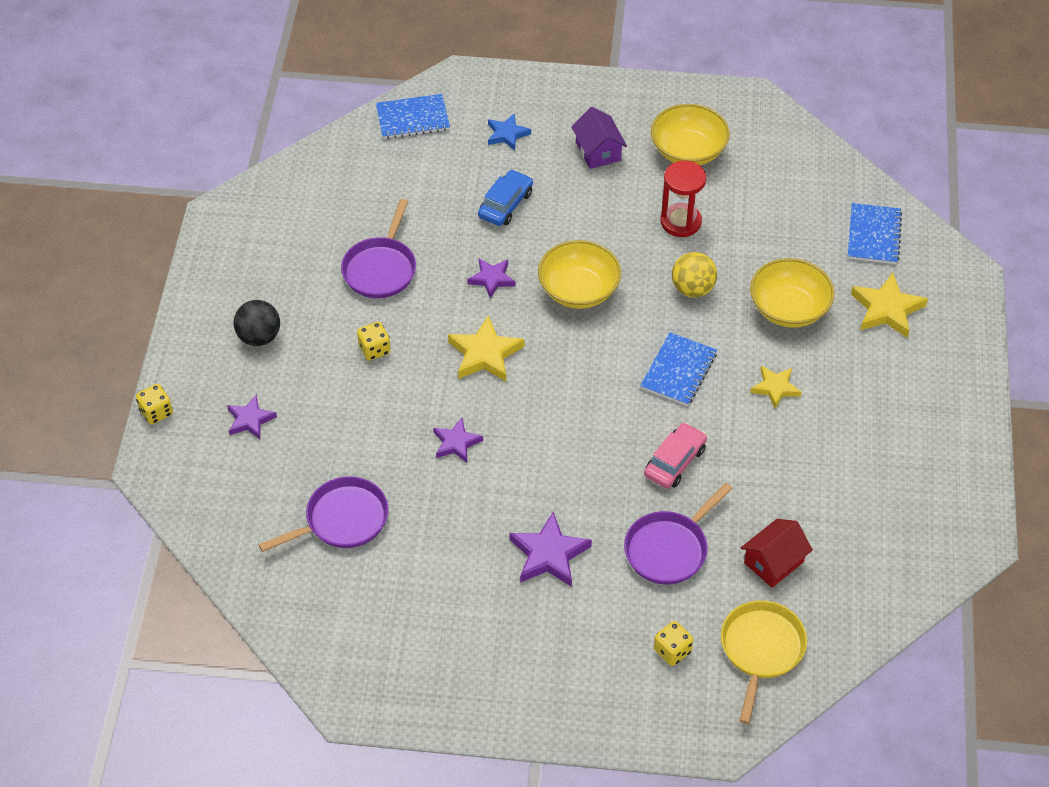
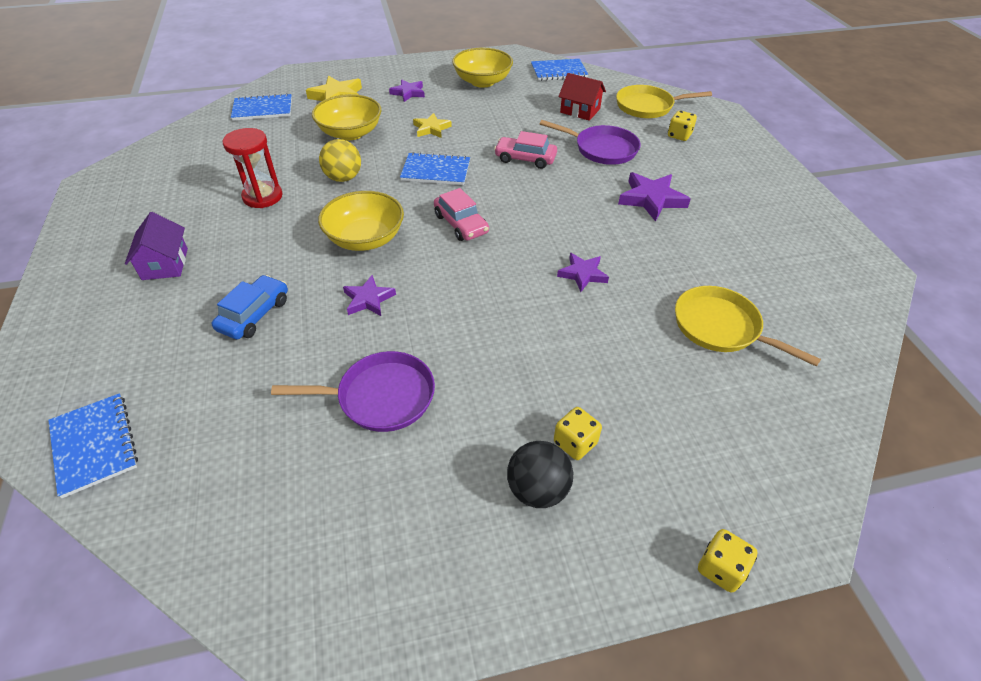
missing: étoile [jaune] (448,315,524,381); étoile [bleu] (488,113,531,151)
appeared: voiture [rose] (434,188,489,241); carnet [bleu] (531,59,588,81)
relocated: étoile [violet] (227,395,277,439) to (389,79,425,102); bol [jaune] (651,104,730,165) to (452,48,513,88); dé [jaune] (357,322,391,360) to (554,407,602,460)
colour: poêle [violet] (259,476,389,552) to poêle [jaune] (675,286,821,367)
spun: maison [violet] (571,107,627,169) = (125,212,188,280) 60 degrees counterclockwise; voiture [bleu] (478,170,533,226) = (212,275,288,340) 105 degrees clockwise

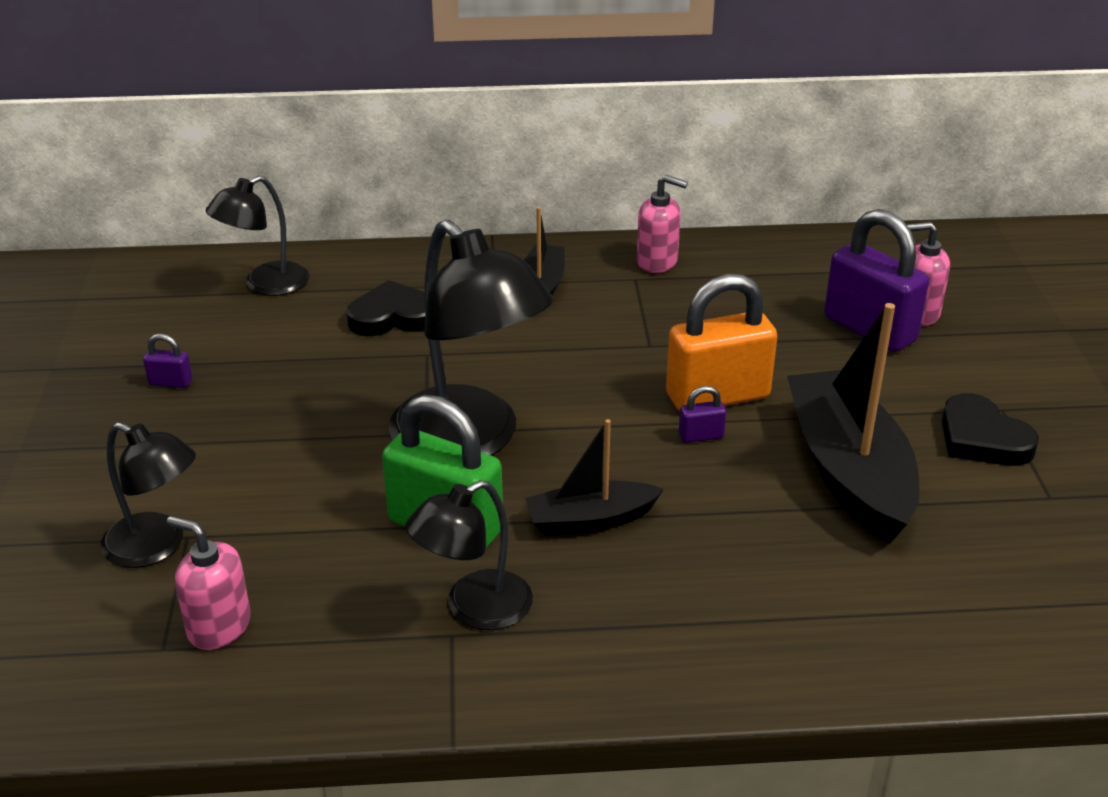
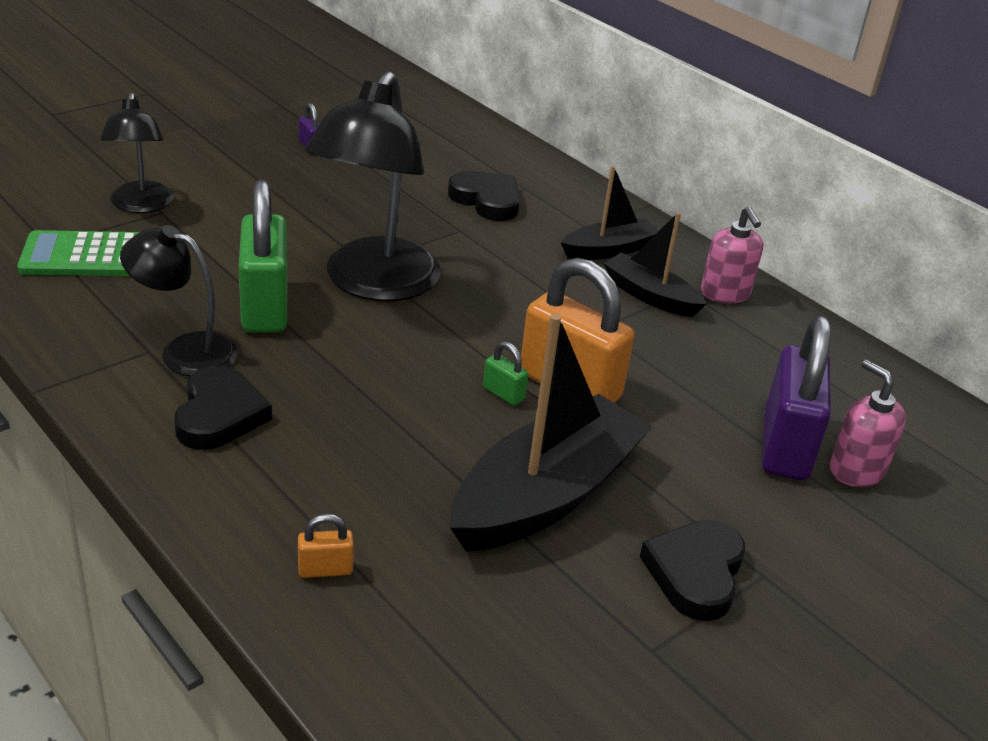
missing: lampe [noir] (206,175,309,296)
appeared: cœur [noir] (174,366,272,450); cadenas [orange] (298,514,354,578)
relocated: bateau [noir] (525,419,664,535) to (603,212,706,317)
exchanged: distributeur de savon [rose] (167,516,251,650) to calculatrice [vert] (17,230,139,276)
colour: cadenas [violet] (679,386,726,443) to cadenas [vert] (483,341,528,406)

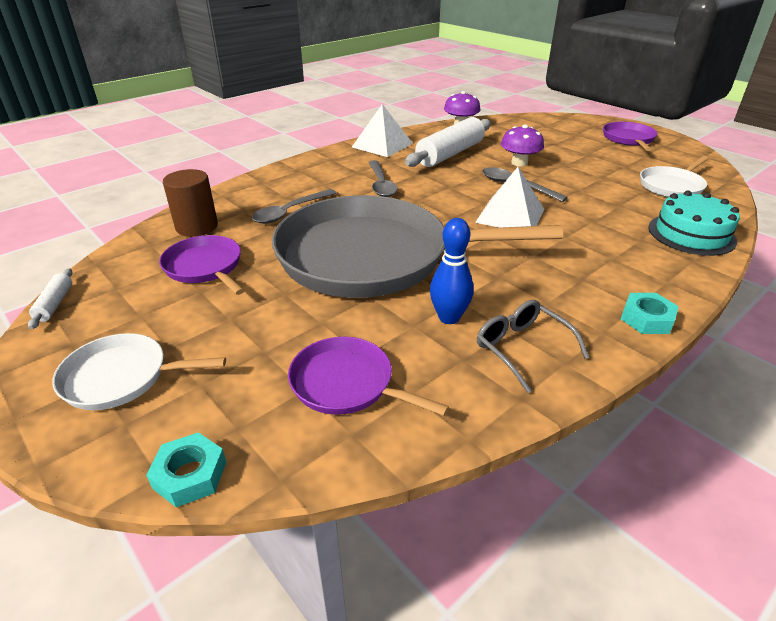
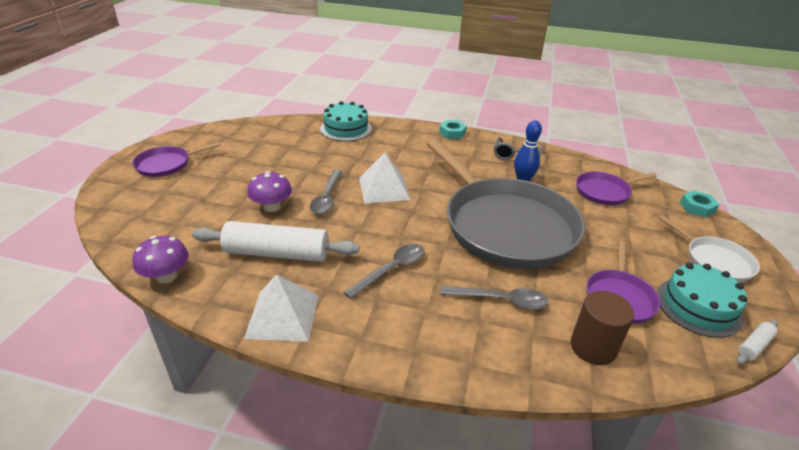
missing: poêle [blanc] (640,156,709,197)
appeared: gâteau [turquoise] (657,263,747,338)
spun: poêle [violet] (288,337,449,416) = (576,172,657,205) 75 degrees clockwise

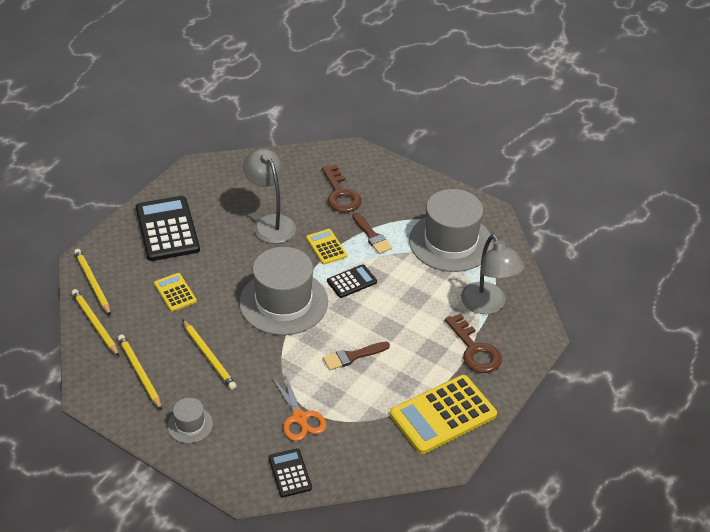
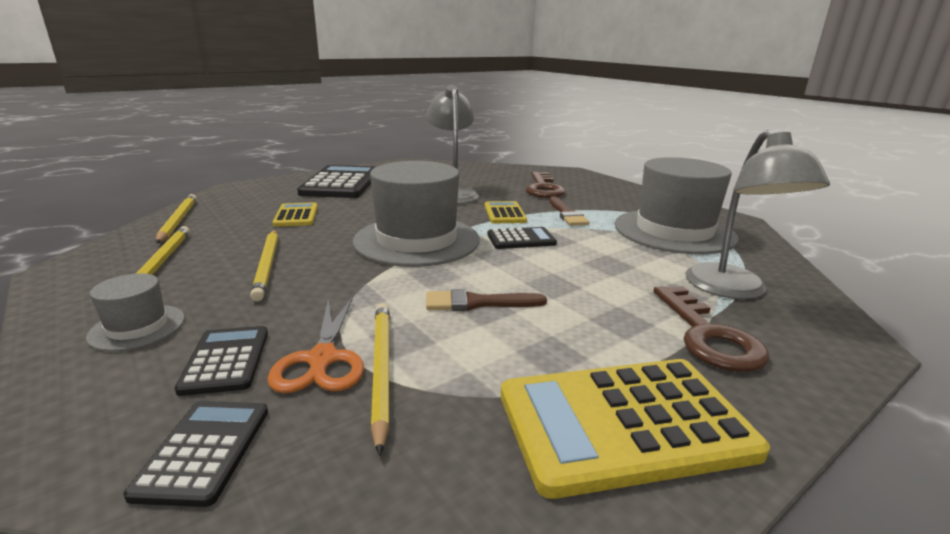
appeared: calculatrice [noir] (175,326,268,396)
relocated: crayon [jaune] (74,249,111,316) to (370,303,390,456)

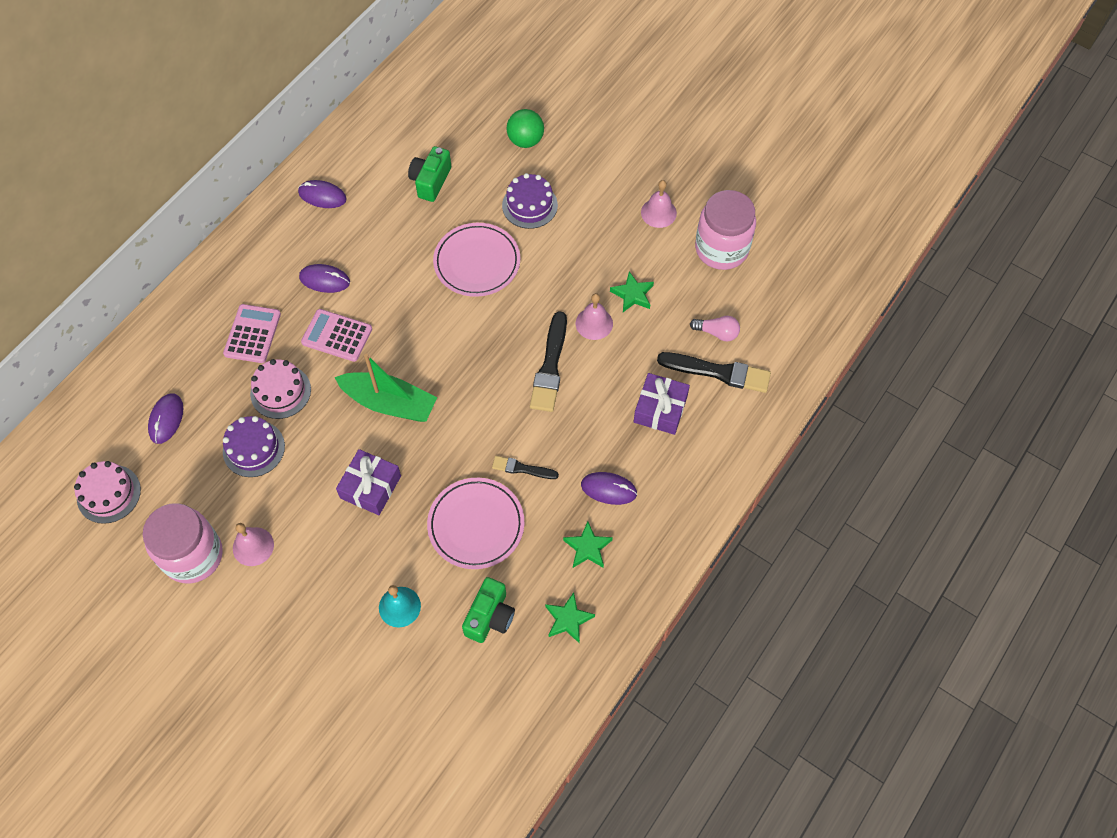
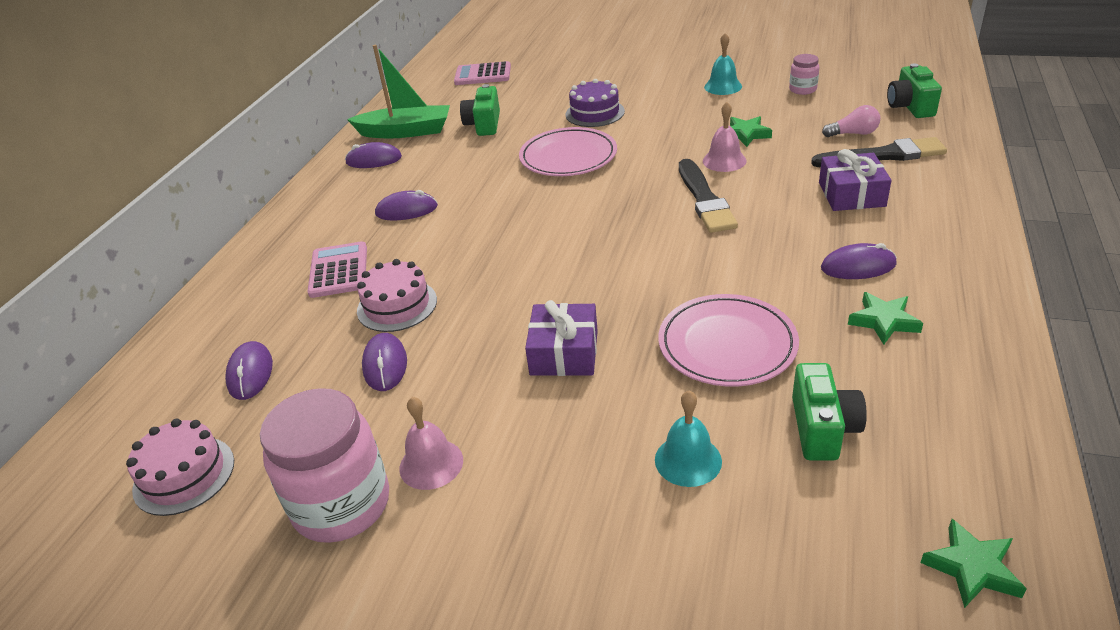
missing: pinceau [noir] (492,456,559,479); balle [vert] (507,109,544,148)
appeared: appareil photo [vert] (887,63,942,118)
relocated: bateau [vert] (334,354,437,422) to (347,45,450,138); calculatrice [rose] (301,309,372,362) to (454,61,511,85); étoile [vert] (545,592,595,644) to (920,519,1027,608)
exchanged: gâteau [violet] (223,416,285,477) to souris [violet] (362,333,407,391)
colour: cloche [rose] (641,180,677,228) to cloche [turquoise] (704,33,742,95)
size: bocal [rose] (695,190,756,270) = (789,54,820,95) x0.47

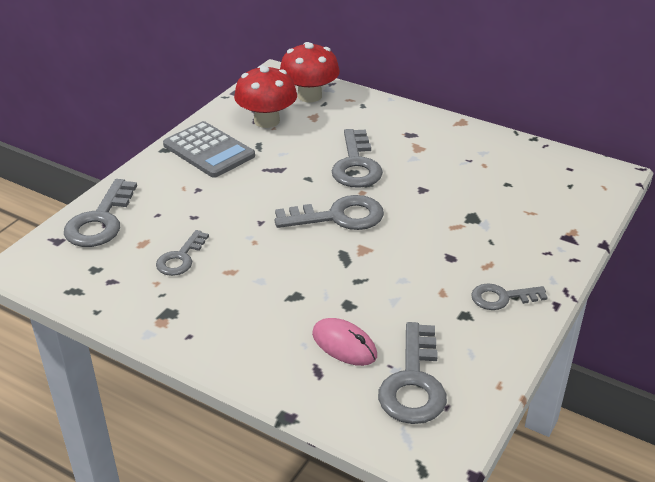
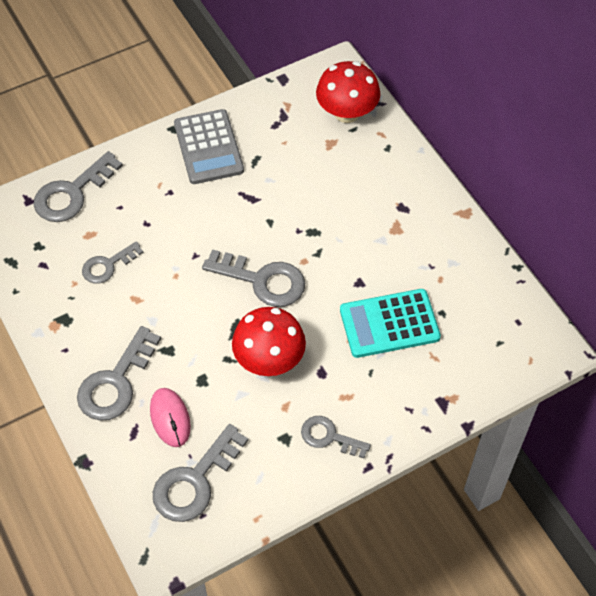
appeared: calculatrice [turquoise] (340,289,441,358)
relocated: clé [gris] (331,129,383,188) to (77,326,161,421); champignon [rouge] (234,65,297,128) to (232,307,306,376)

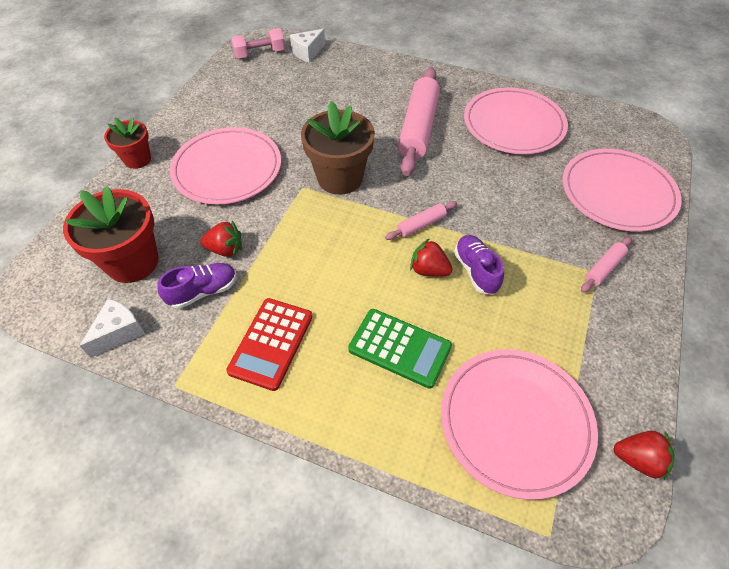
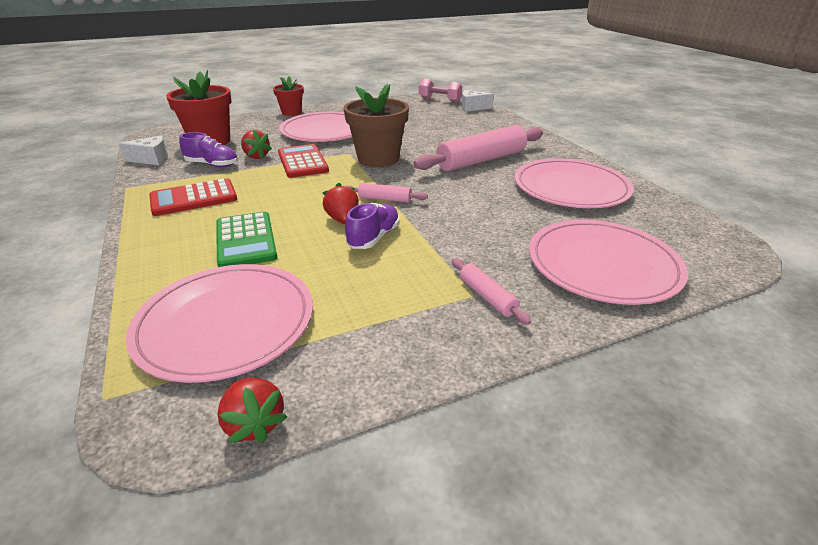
appeared: calculatrice [rouge] (278,144,329,178)
spun: rouleau à pâtisserie [rose] (581,237,632,293) = (452,258,531,325) 60 degrees clockwise

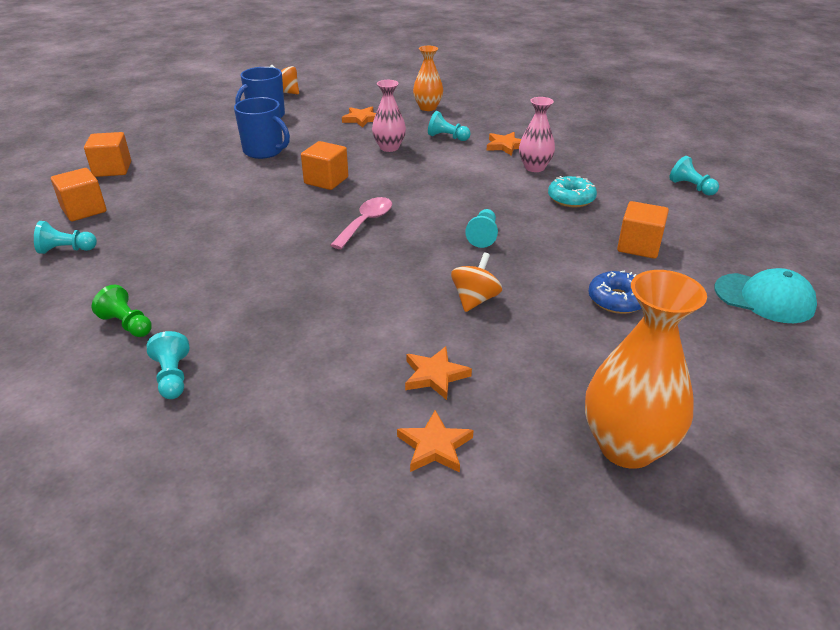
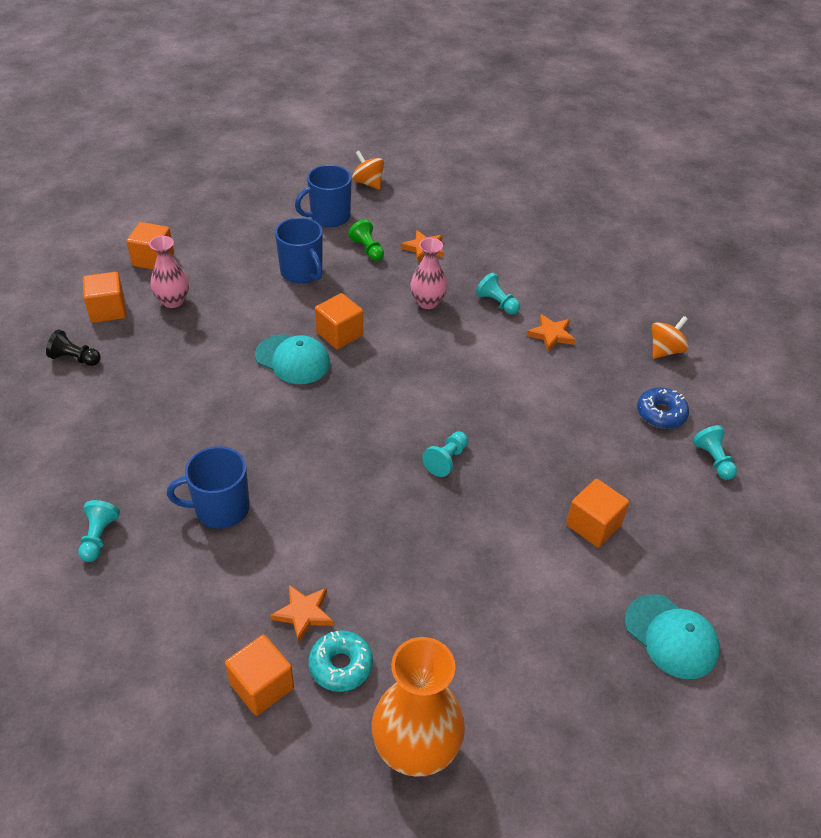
missing: cuillère [rose] (330,197,392,249); vase [orange] (413,46,443,111)
appeared: tasse [bleu] (167,446,250,529); casquette [turquoise] (255,334,330,384)
relocated: vase [rose] (519,97,555,172) to (149,236,189,308); beignet [turquoise] (548,176,597,207) to (308,630,373,692); pion [vert] (92,285,152,337) to (348,220,384,261); beignet [bleu] (588,271,642,314) to (637,388,689,429); toupie [orange] (451,252,502,312) to (652,316,689,359)
exchanged: étoile [orange] (397,410,474,473) to cube [orange] (225,635,294,716)
colour: pion [turquoise] (34,221,97,254) to pion [noir] (46,329,101,366)

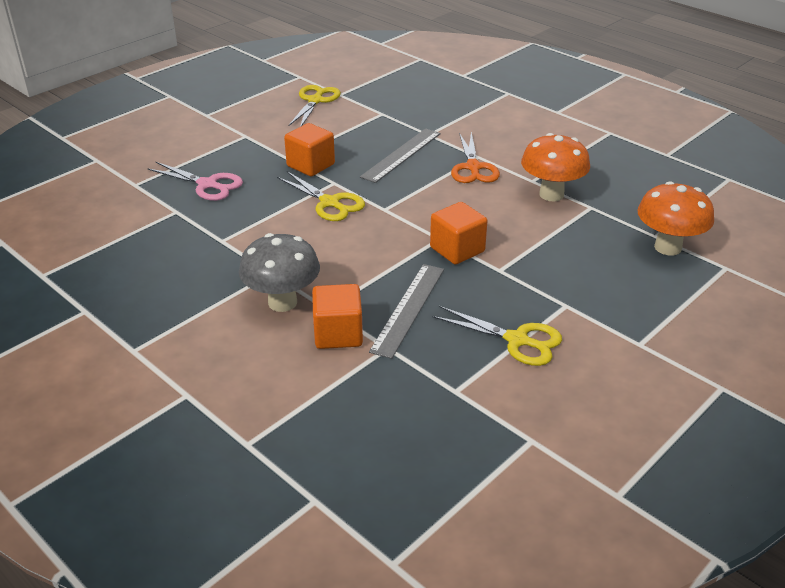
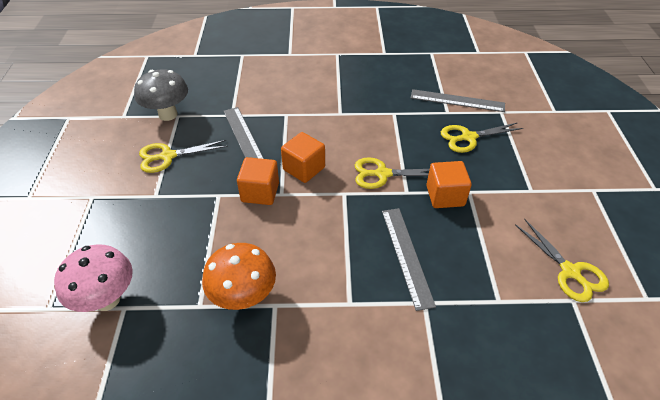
missing: ciseaux [orange] (451,132,500,183)
appeared: règle [gris] (411,89,505,112)
relocated: champignon [gris] (239,233,320,312) to (134,69,188,121); cube [orange] (312,284,363,349) to (281,132,325,183)
colour: champignon [orange] (637,181,714,255) to champignon [rose] (54,245,133,312); ciseaux [rose] (147,162,243,201) to ciseaux [jaune] (441,122,523,153)

